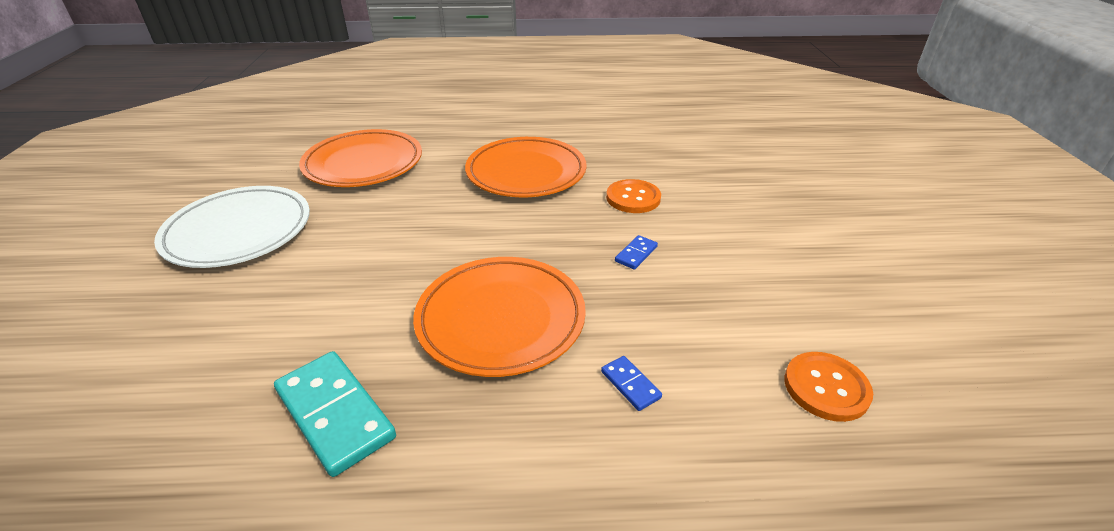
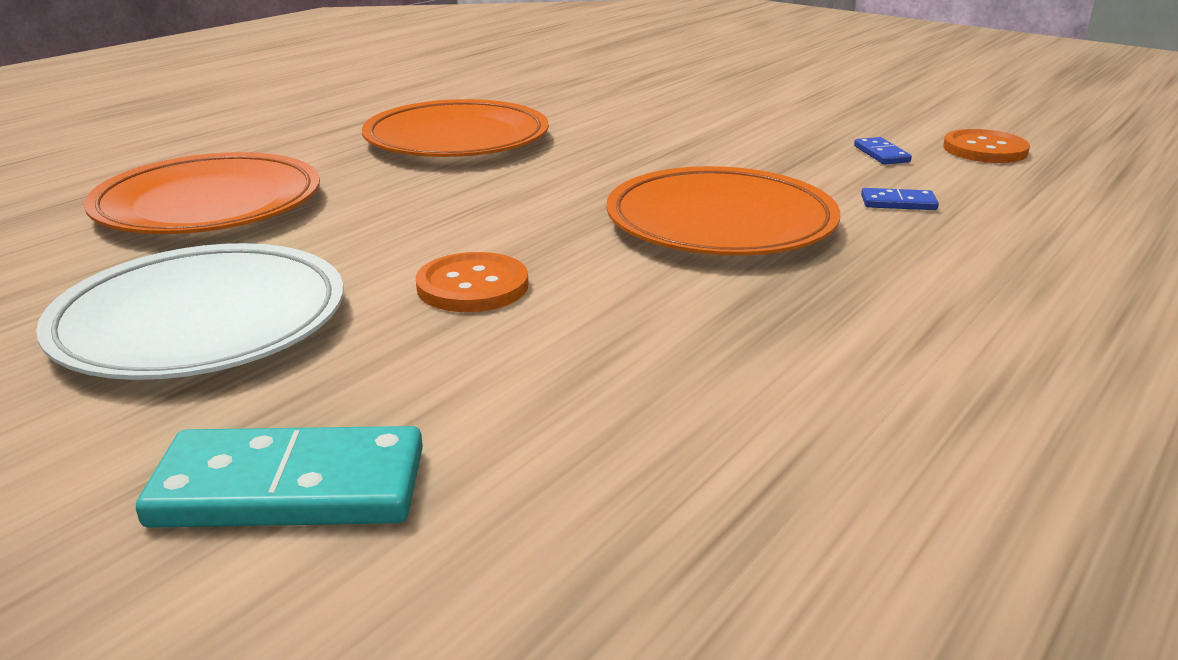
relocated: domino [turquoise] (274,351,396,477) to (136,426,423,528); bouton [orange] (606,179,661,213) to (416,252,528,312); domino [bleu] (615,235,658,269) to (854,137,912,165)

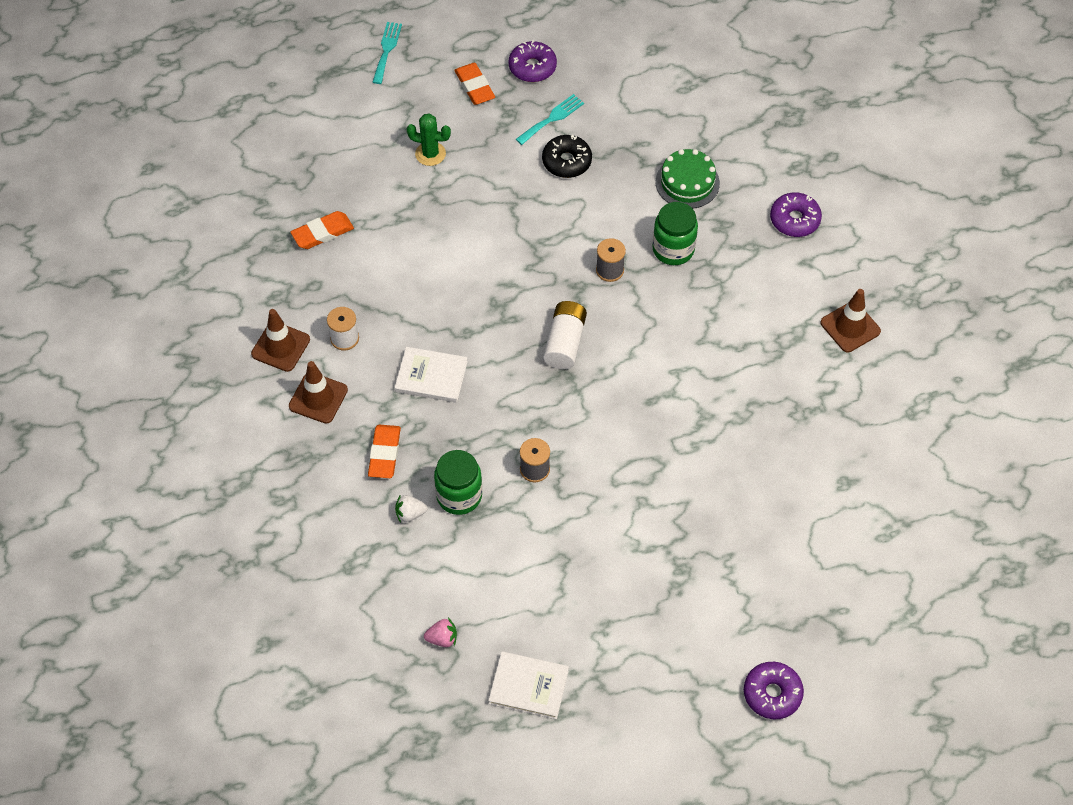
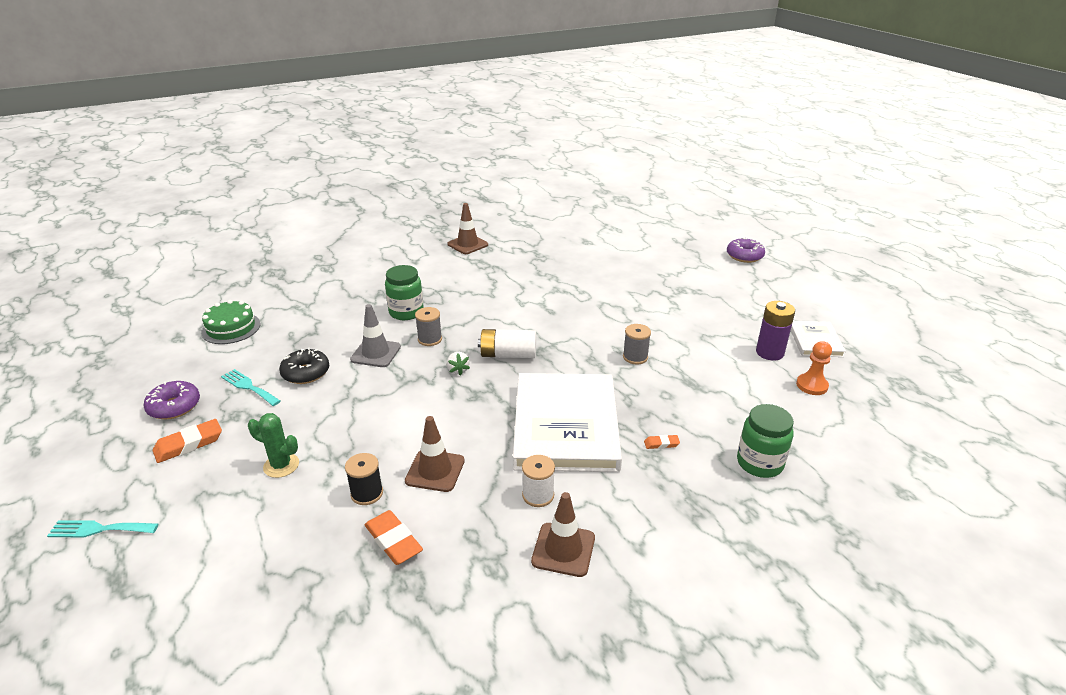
missing: beignet [violet] (770,192,822,237)
appeared: bobine [noir] (345,453,383,505); cône de chantier [gris] (350,304,401,367); pile [violet] (756,301,795,361)
relocated: gâteau [vert] (656,149,720,209) to (201,300,260,344); cône de chantier [marron] (289,361,348,424) to (405,416,465,492); fraise [blanc] (395,494,427,523) to (447,352,470,376); bocal [vert] (434,450,482,515) to (737,404,794,478)
exchanged: fraise [rose] (424,618,457,647) to pion [orange] (796,341,832,395)
spun: cactus [vert] (407,114,451,166) = (248,413,299,478) 75 degrees counterclockwise
size: livre [blanc] (395,347,468,403) = (513,373,622,472) x2.07; gomme [orange] (368,425,401,478) = (644,435,680,449) x0.53

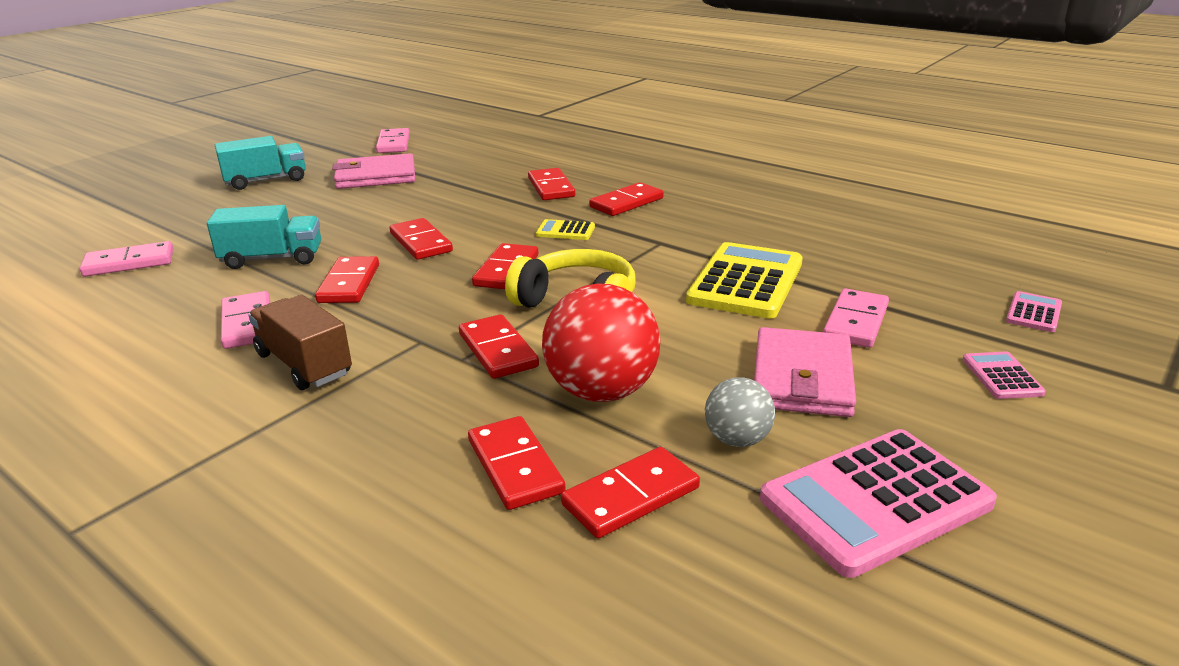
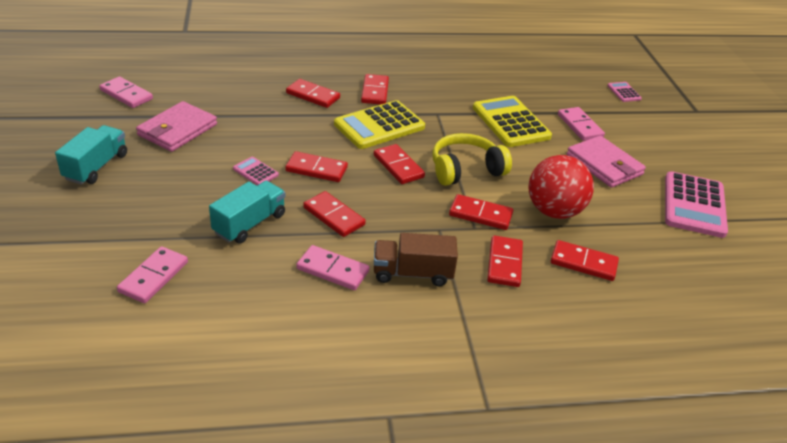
missing: balle [gris] (705,377,775,447)
relocated: calculatrice [rose] (963,351,1046,399) to (233,157,279,185); domino [rouge] (561,447,700,538) to (487,235,523,287)
size: calculatrice [jaune] (536,219,595,240) = (334,100,425,149) x2.16

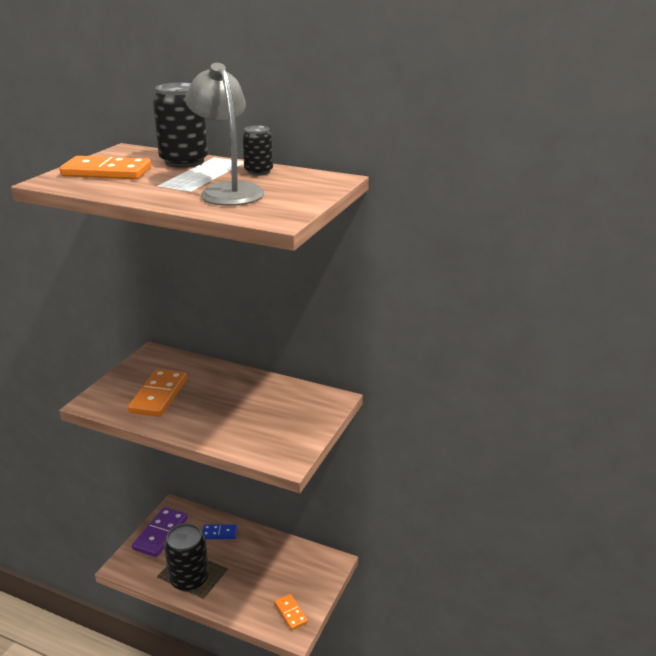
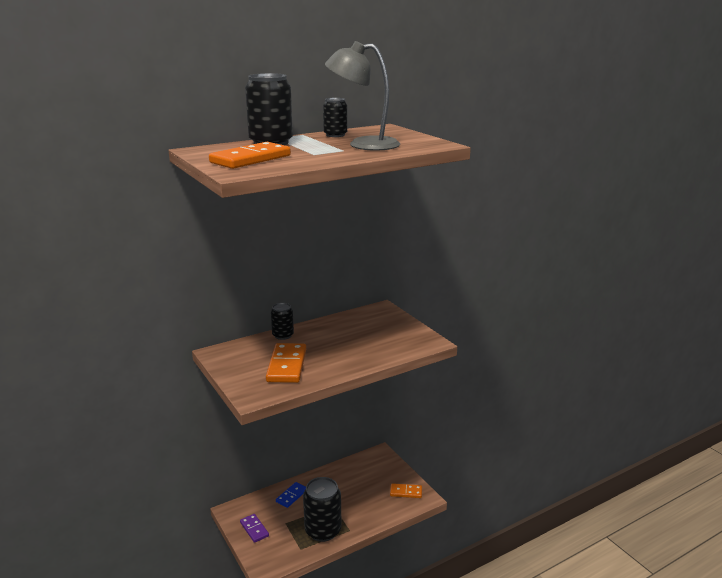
appeared: canette [noir] (271,303,294,340)
spun: domino [orange] (128,369,187,417) = (266,343,306,383) 45 degrees clockwise
size: domino [violet] (132,507,188,557) = (240,514,269,543) x0.58

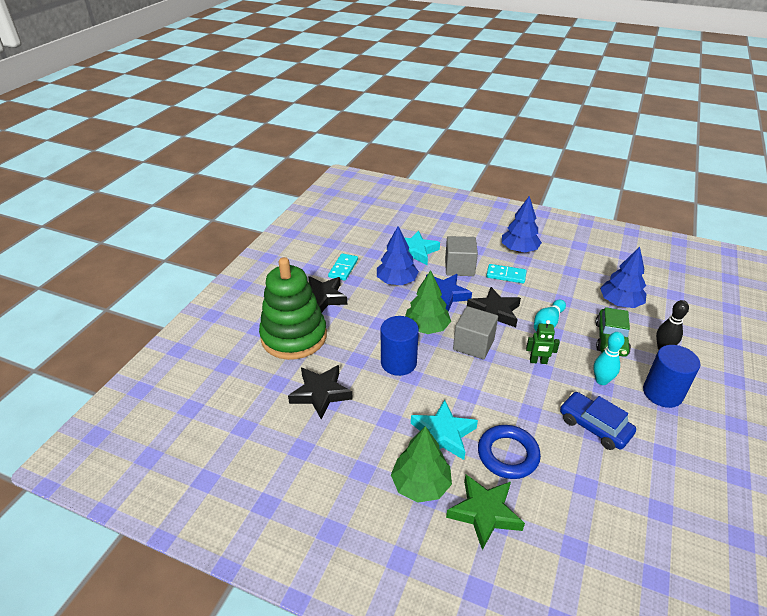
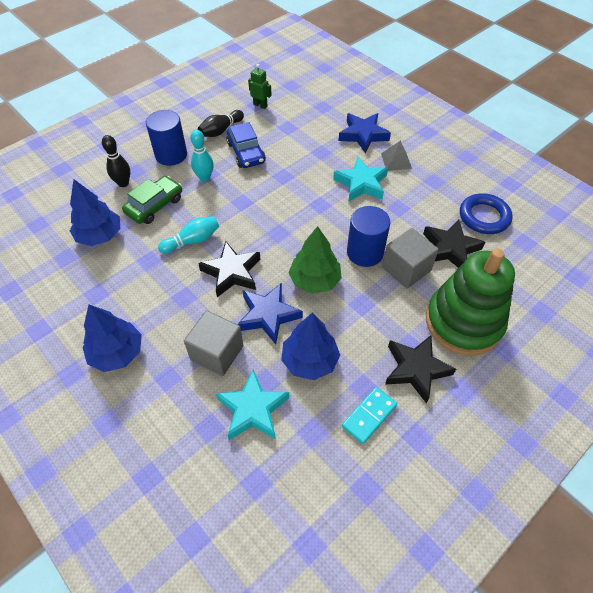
missing: domino [turquoise] (486,264,526,283)
appeared: quille [noir] (198,110,244,137)
relocated: robot [vert] (526,320,560,364) to (248,64,272,109); cube [gris] (453,306,498,360) to (382,228,439,288); anneau [bleu] (478,425,541,479) to (460,193,513,234)
exchanged: arbre [vert] (391,426,452,503) to pyramide [gris] (381,141,412,171)
colour: étoile [vert] (446,475,525,550) to étoile [bleu] (339,113,391,153)

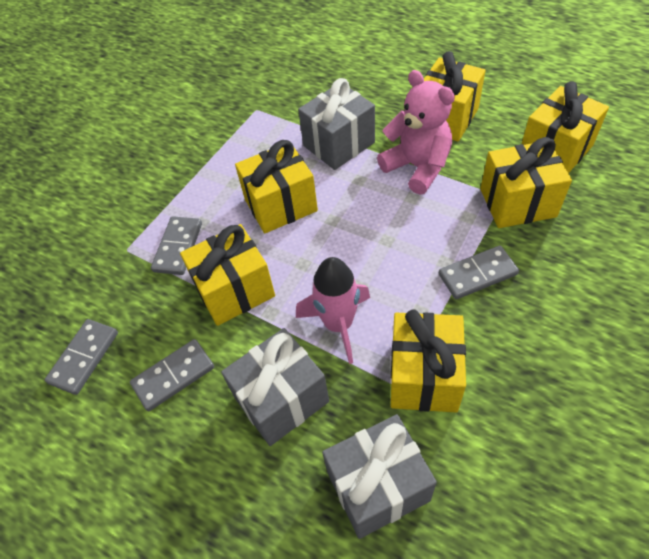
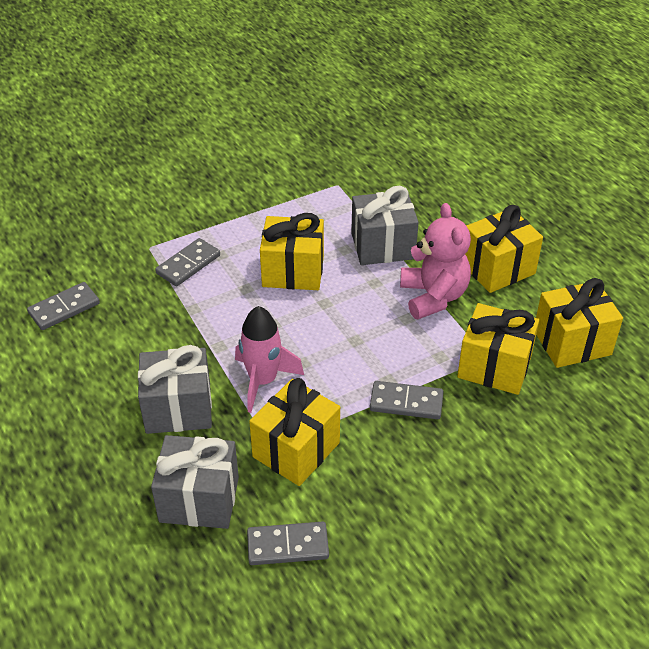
missing: cadeau [jaune] (180,224,275,326)
relocated: domino [gris] (130,339,214,411) to (247,522,329,565)

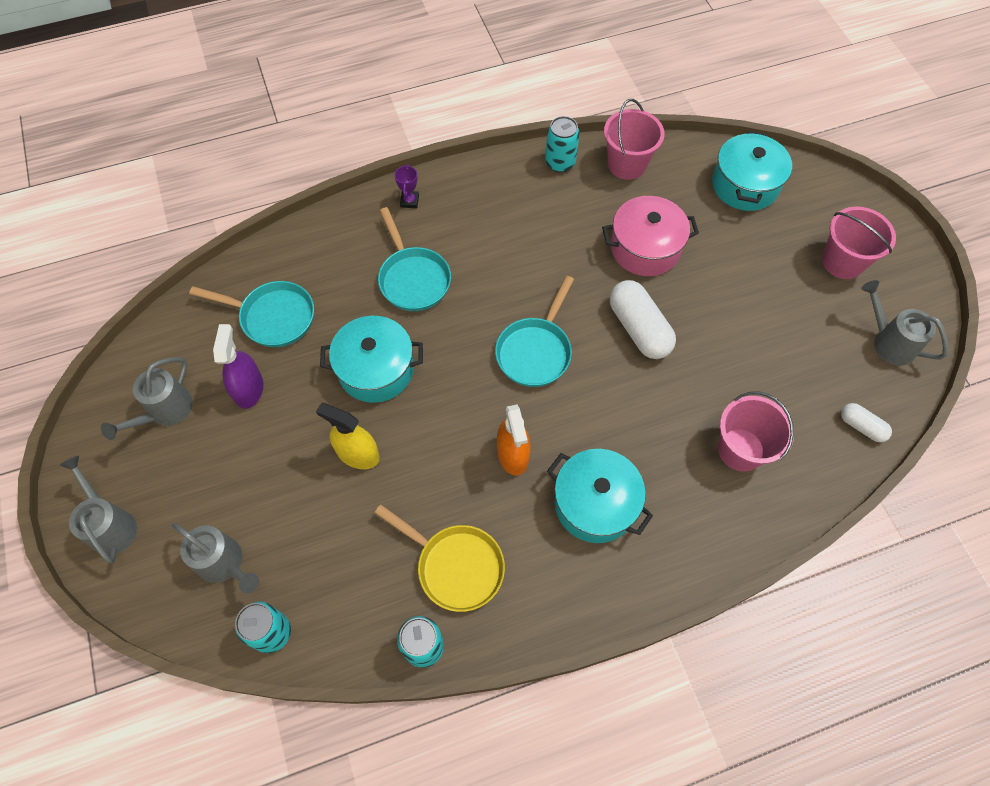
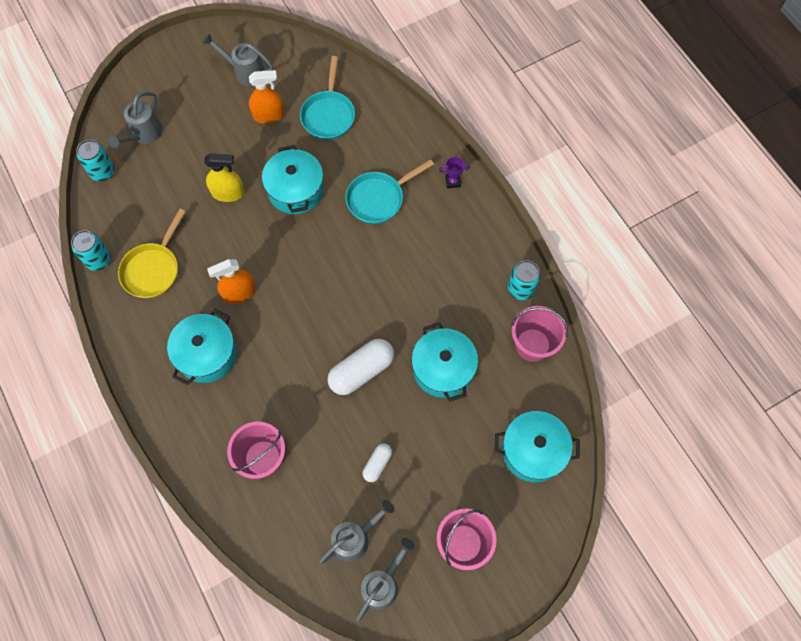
missing: poêle [turquoise] (495,276,574,387)
relocated: arrosoir [gris] (60,456,137,563) to (319,500,394,564); gélule [blanc] (841,403,892,442) to (363,443,392,482)
colour: vaporisateur [violet] (213,324,263,409) to vaporisateur [orange] (249,70,285,124); marmite [rose] (602,196,699,276) to marmite [turquoise] (411,322,478,402)
spun: vaporisateur [jaune] (316,403,380,469) = (204,153,245,202) 75 degrees clockwise

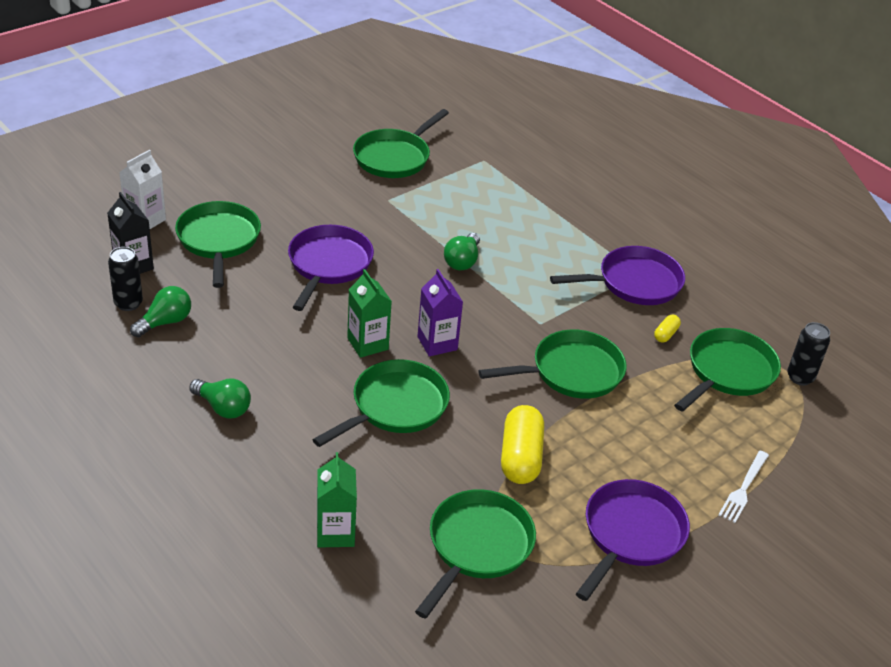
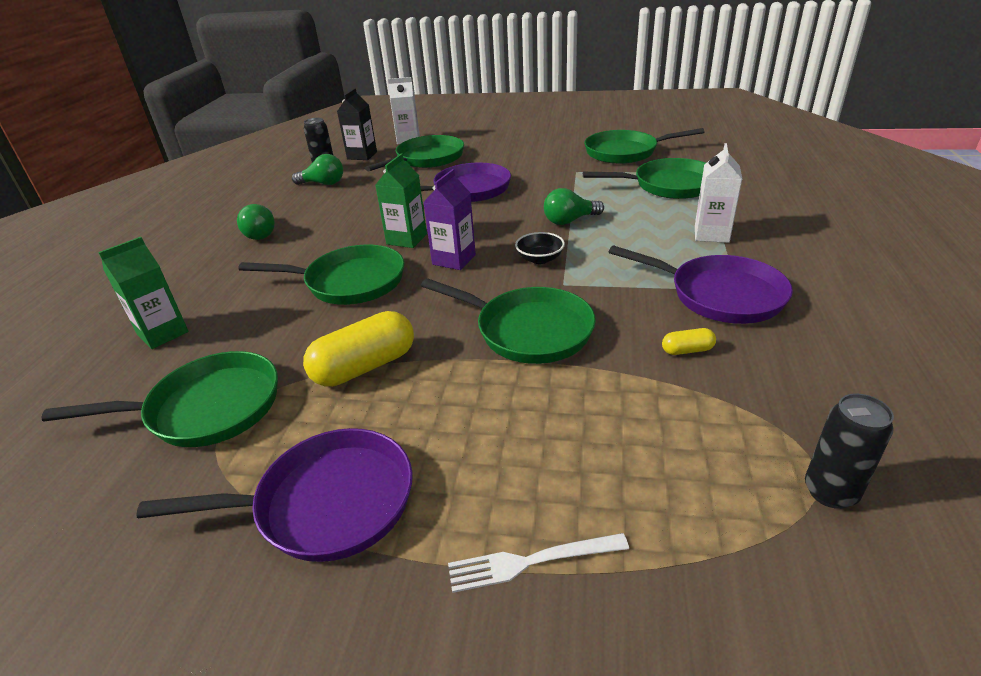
appeared: bol [noir] (515,232,565,264); brique de lait [blanc] (695,143,742,243)
relocated: poêle [vert] (674,328,781,412) to (583,158,706,199)

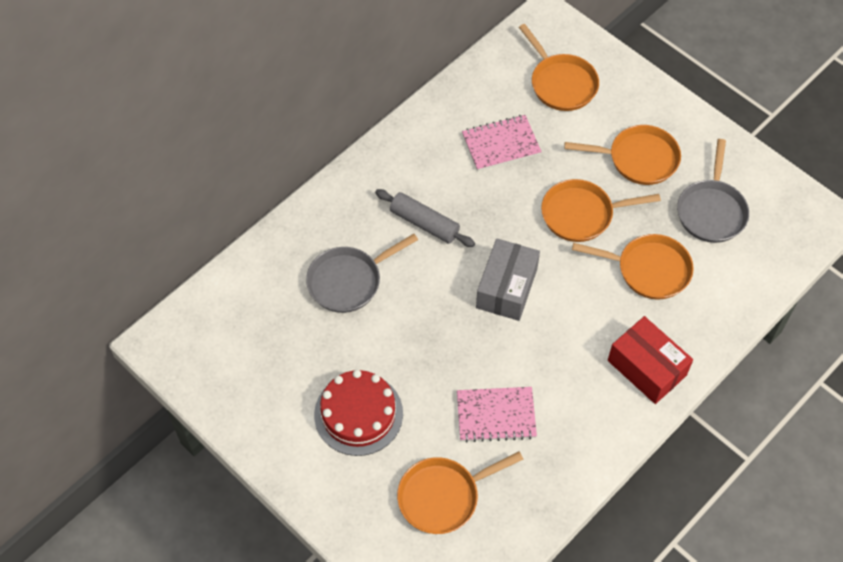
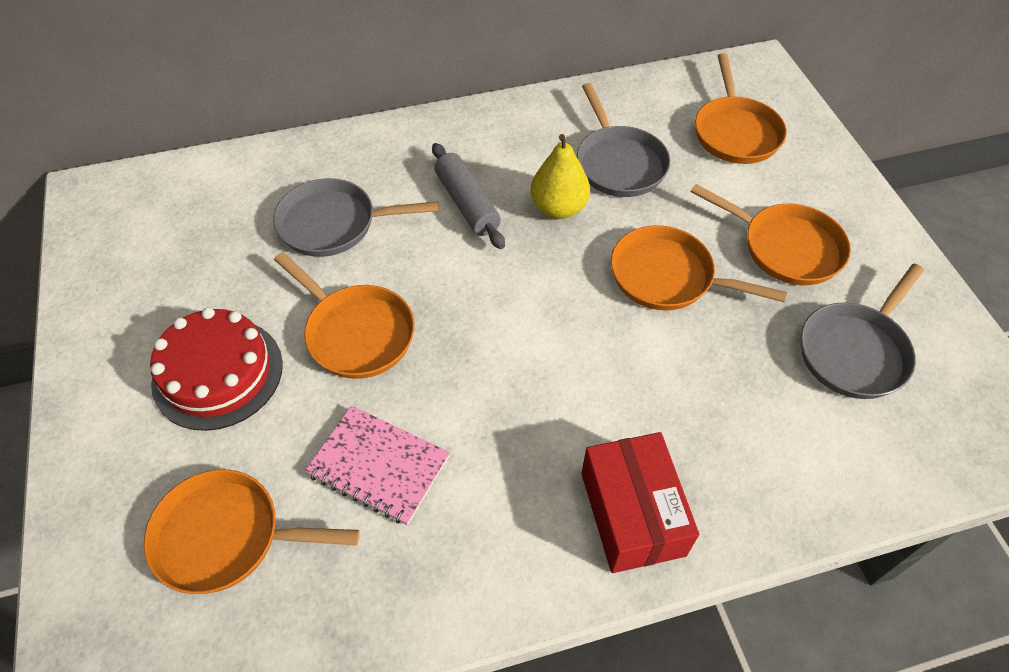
missing: boîte [gris] (476,238,540,321)
appeared: poire [jaune] (531,134,590,219)
relocated: poêle [orange] (572,234,694,299) to (274,252,415,379)
exchanged: carnet [rose] (462,115,542,171) to poêle [gris] (577,83,670,197)

